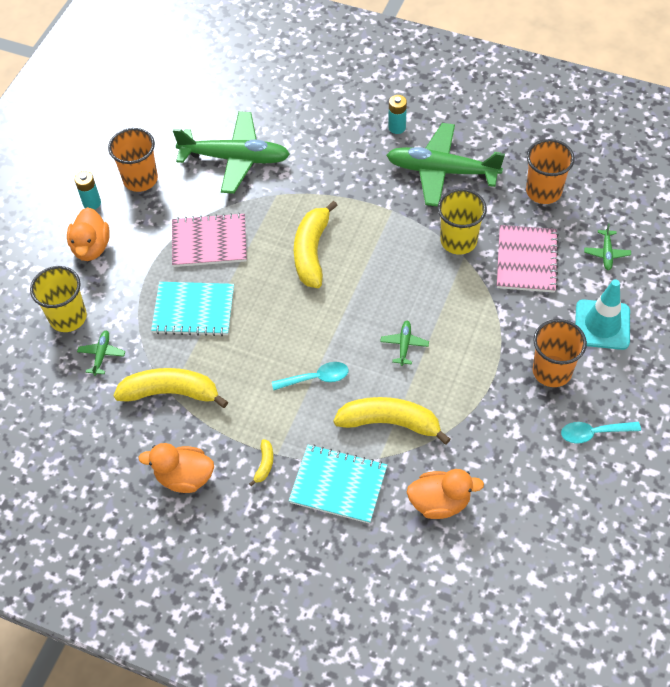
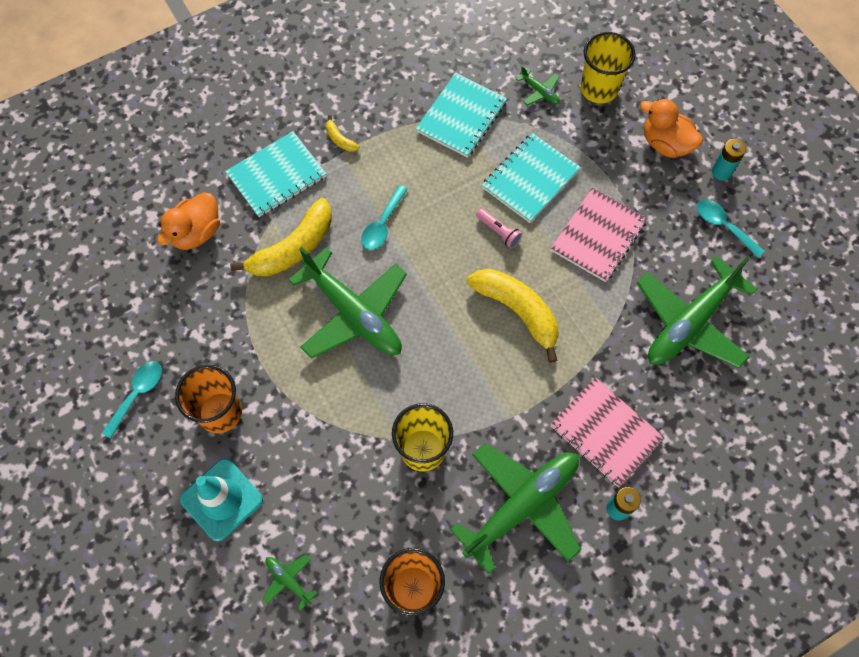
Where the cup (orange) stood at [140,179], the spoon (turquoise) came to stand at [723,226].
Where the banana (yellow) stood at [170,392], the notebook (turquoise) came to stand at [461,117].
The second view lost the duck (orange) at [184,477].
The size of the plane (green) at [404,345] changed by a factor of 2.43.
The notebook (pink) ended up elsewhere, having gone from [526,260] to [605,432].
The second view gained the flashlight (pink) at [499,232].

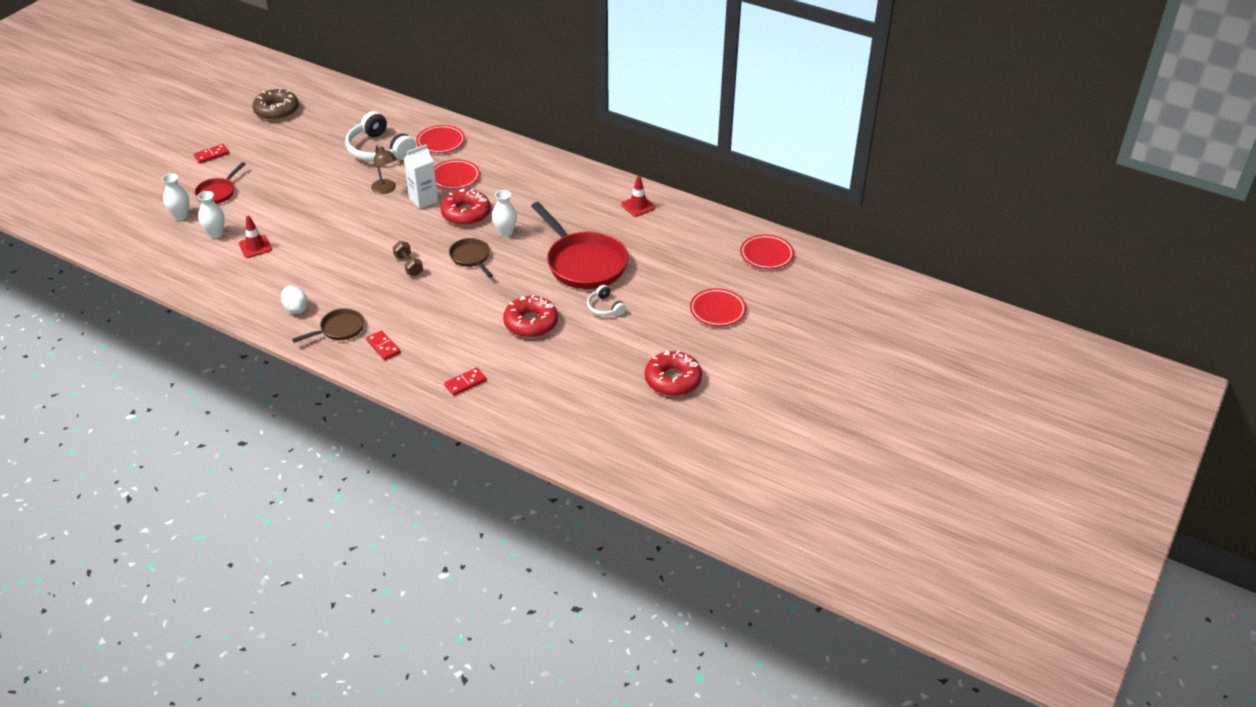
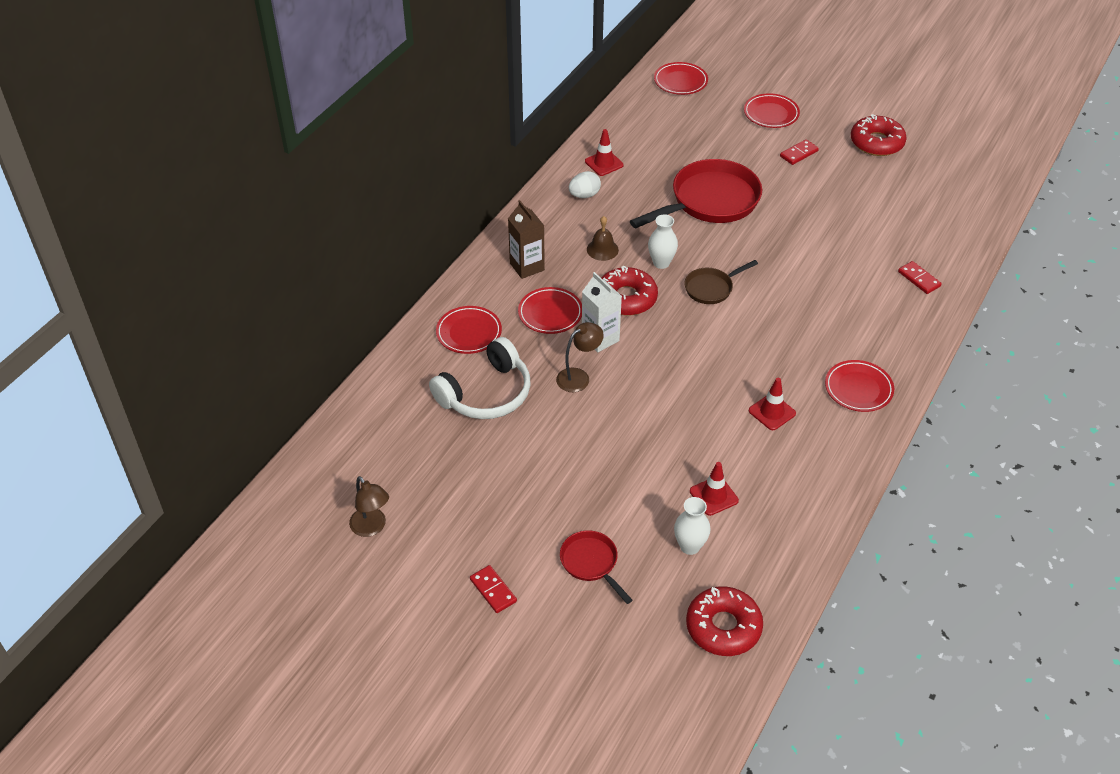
The second view lost the vase (white) at [181,216].
The pan (red) at [218,192] ended up facing another way, 150 degrees counterclockwise from before.
Where the donut (brown) stood at [276,110], the lamp (brown) came to stand at [372,527].
The egg (white) ended up elsewhere, having gone from [296,308] to [584,195].
Where the pan (brown) stood at [339,329], the plate (red) came to stand at [858,389].
The domino (red) ended up elsewhere, having gone from [383,347] to [798,153].
The second view lost the dumbbell (brown) at [408,265].
The donut (red) ended up elsewhere, having gone from [531,323] to [723,627].
The second view lost the headphones (white) at [605,307].
The second view gained the carton (brown) at [527,267].
The second view gained the bell (brown) at [602,249].
The second view gained the traffic cone (red) at [772,412].

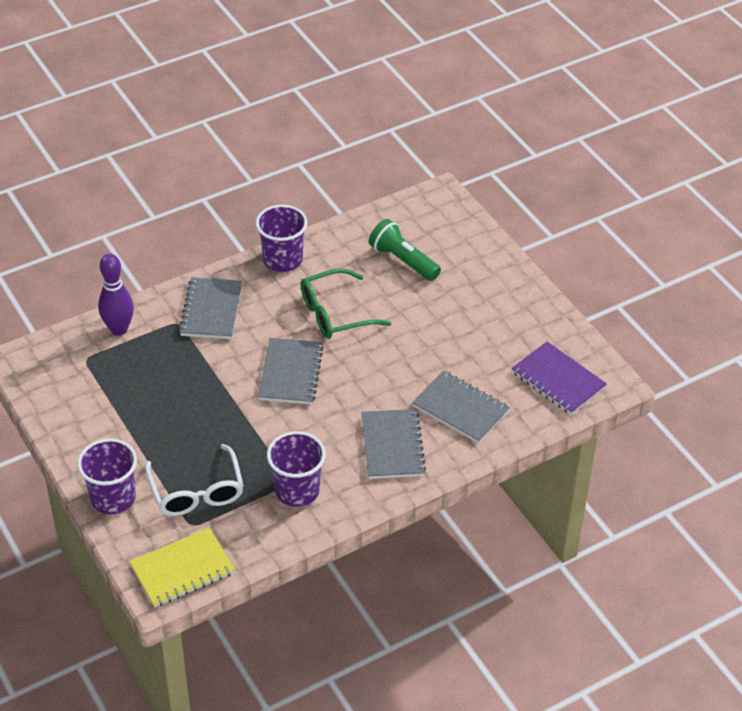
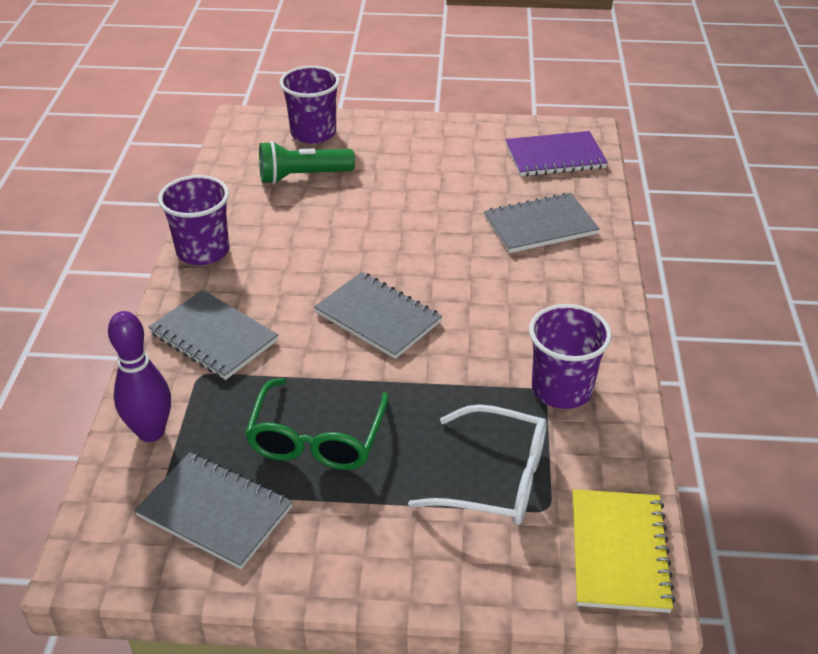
The cup (purple) ended up elsewhere, having gone from [113,498] to [313,133].
The glasses (green) ended up elsewhere, having gone from [335,314] to [317,439].
The notebook (grey) ended up elsewhere, having gone from [392,446] to [215,512].

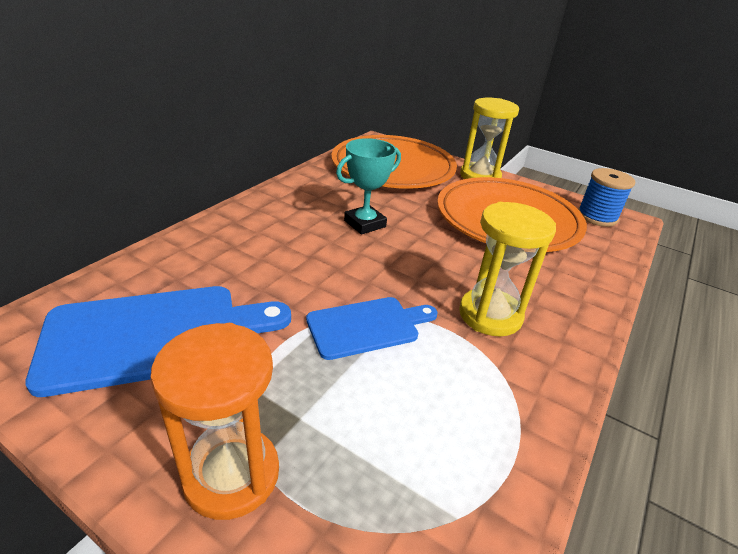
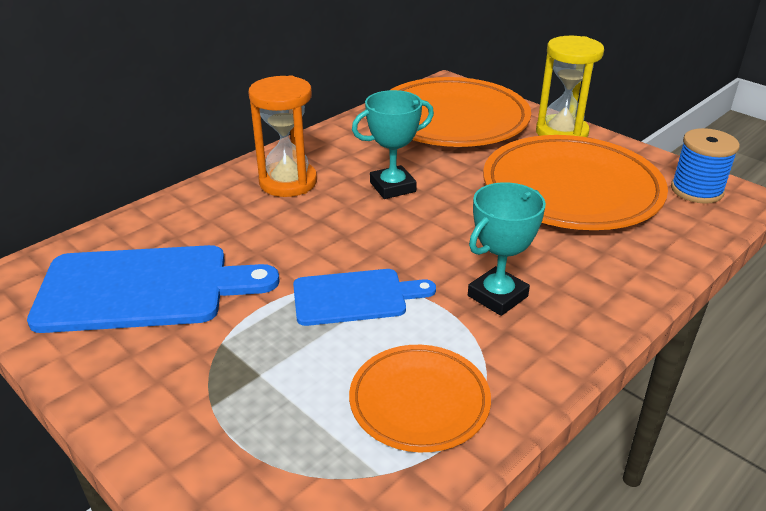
The hourglass (orange) ended up elsewhere, having gone from [231,474] to [288,182].
Where the hourglass (yellow) stood at [490,315], the trophy (turquoise) came to stand at [497,296].
The second view gained the plate (orange) at [419,402].

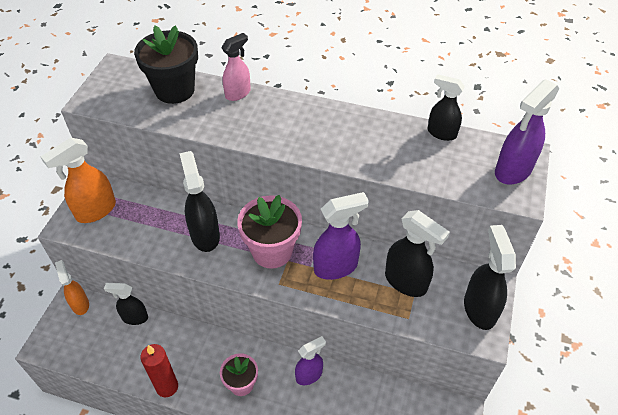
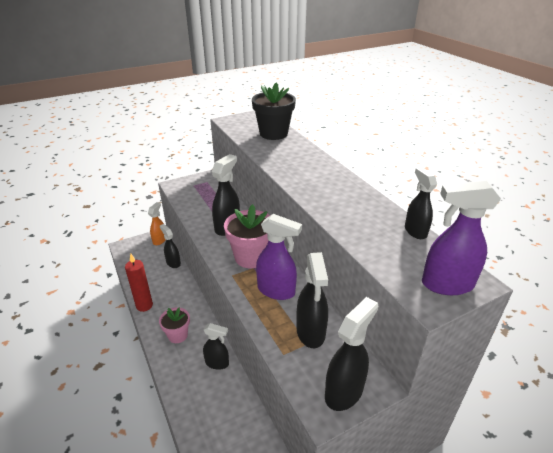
The second view lost the spray bottle (orange) at [95,211].
The second view lost the spray bottle (pink) at [238,93].
What was the spray bottle (purple) at [309,375] turned into the spray bottle (black) at [217,363].

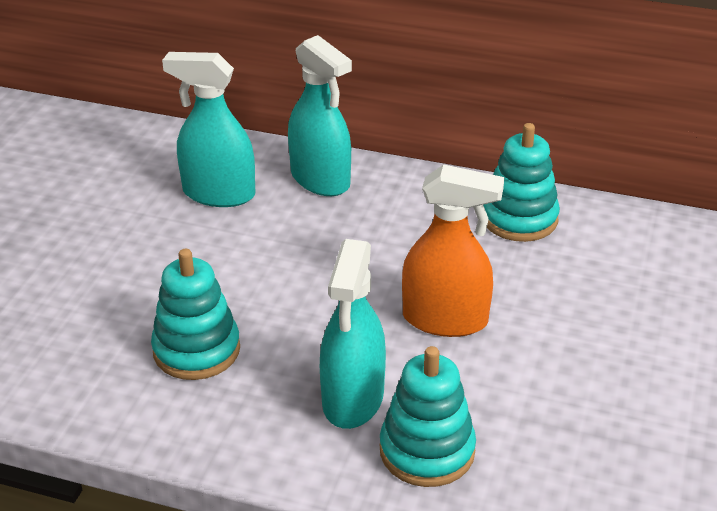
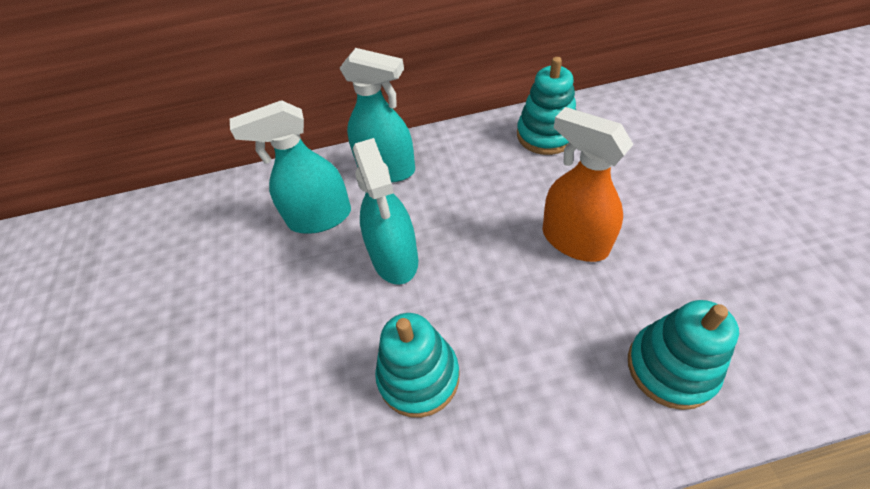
The spray bottle (turquoise) ended up elsewhere, having gone from [353,399] to [394,258].
The spray bottle (orange) at [445,319] ended up facing another way, 120 degrees counterclockwise from before.

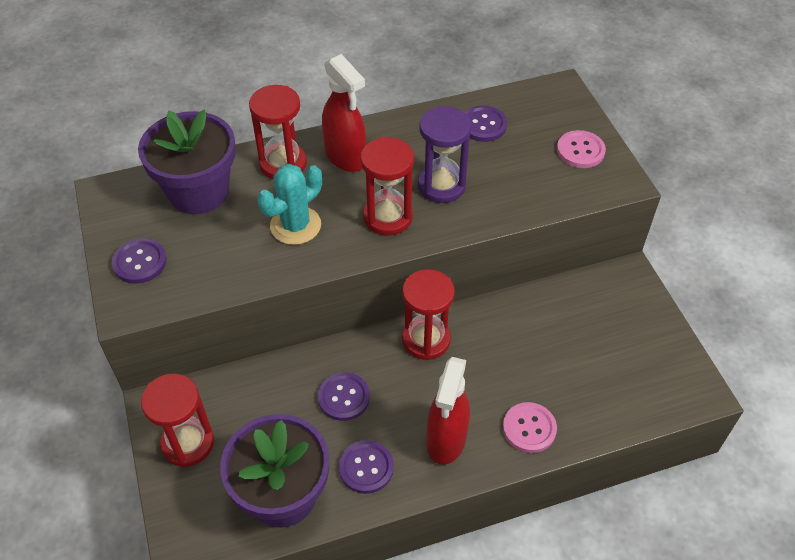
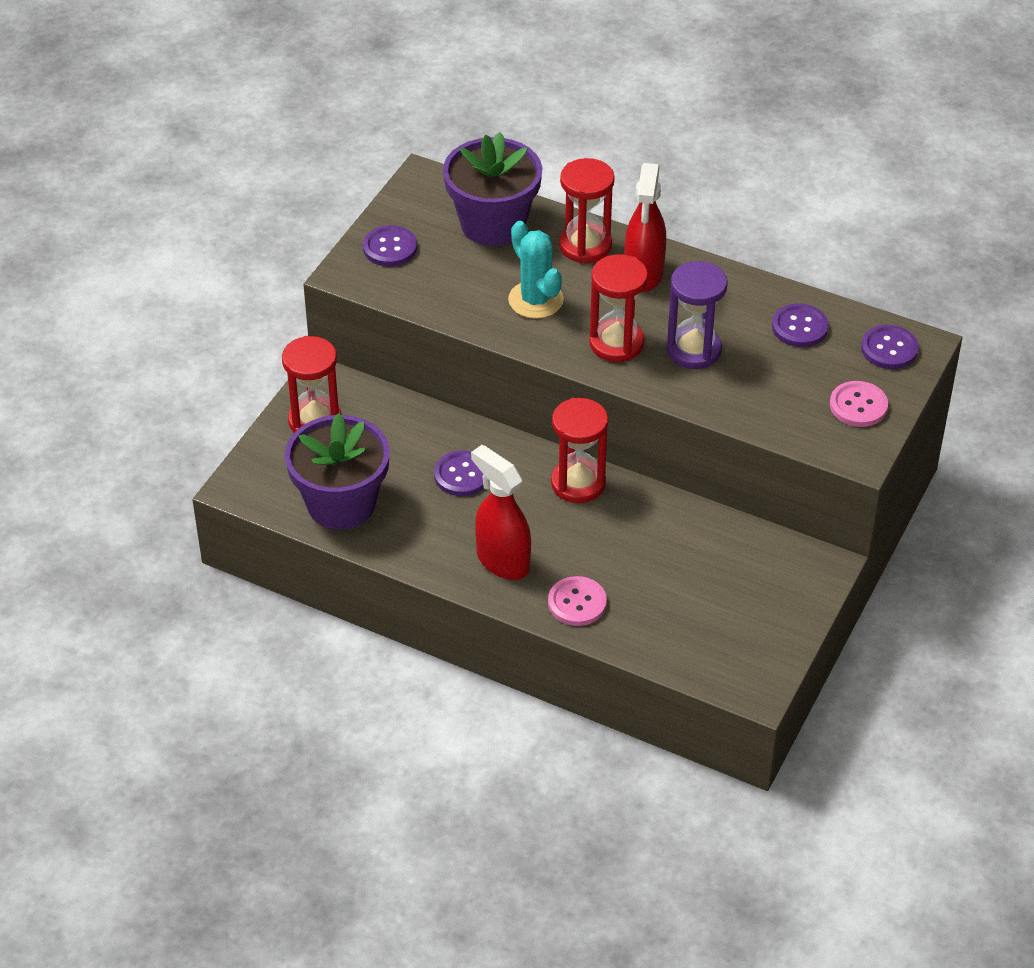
The cactus (turquoise) at [295,225] ended up facing another way, 60 degrees clockwise from before.
The button (purple) ended up elsewhere, having gone from [366,467] to [889,349].
The spray bottle (red) at [446,440] ended up facing another way, 75 degrees clockwise from before.

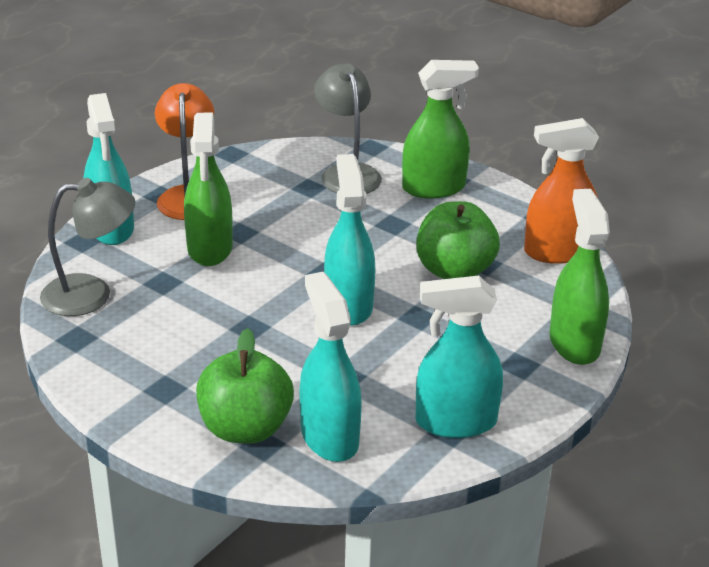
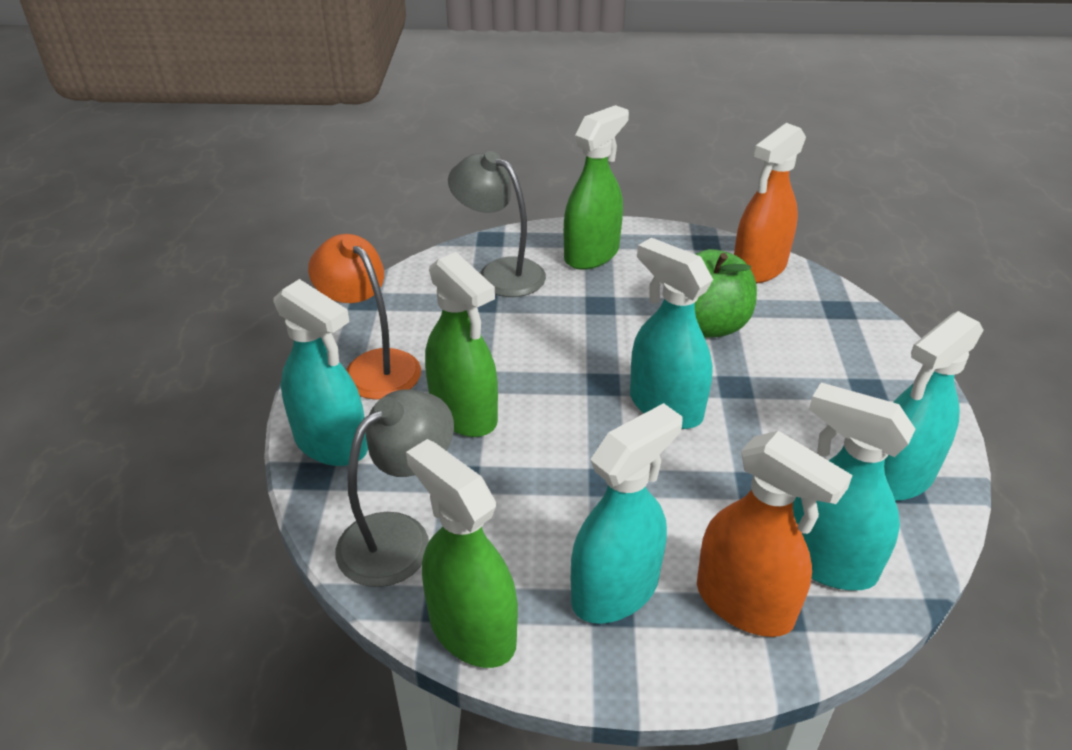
Where the apple (green) stood at [245,428], the spray bottle (orange) came to stand at [745,603].
The spray bottle (green) ended up elsewhere, having gone from [574,343] to [472,629].
The second view gained the spray bottle (turquoise) at [615,590].

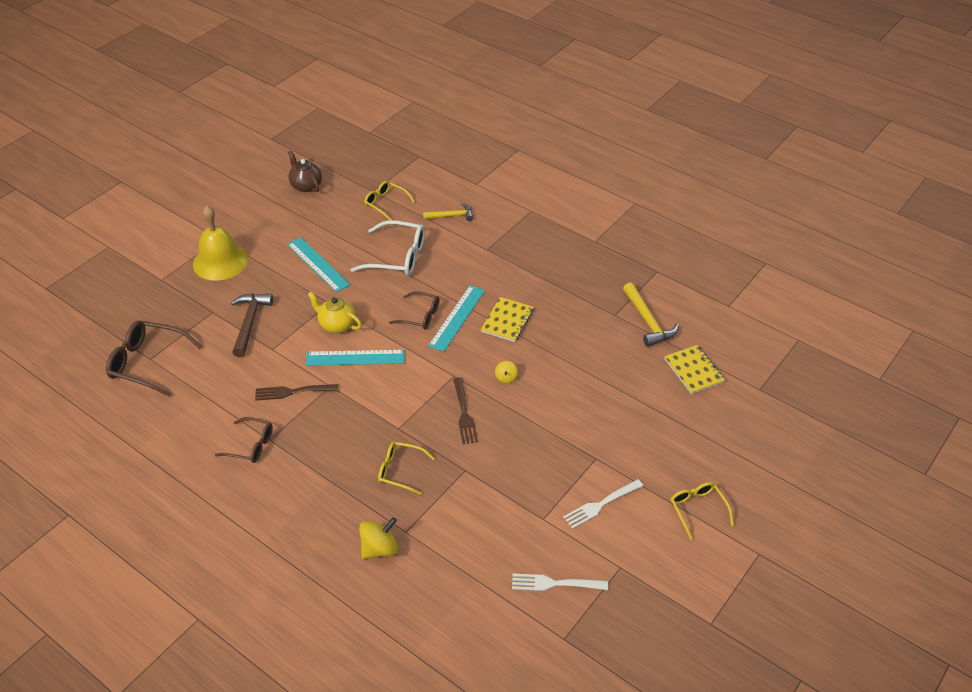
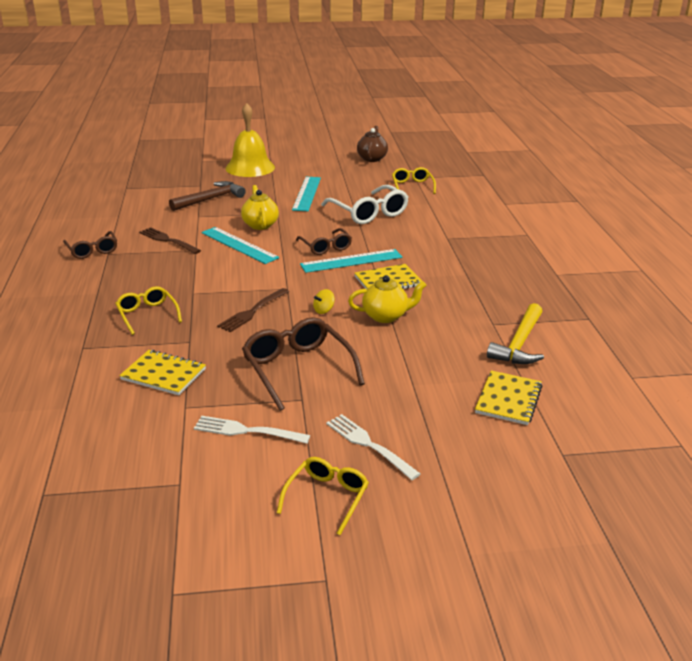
The glasses (brown) ended up elsewhere, having gone from [147,363] to [297,369].
The second view lost the spinning top (yellow) at [379,549].
The second view lost the hammer (yellow) at [451,216].
The fork (white) ended up elsewhere, having gone from [556,583] to [369,445].
The second view gained the notebook (yellow) at [163,374].
The second view gained the teapot (yellow) at [386,316].

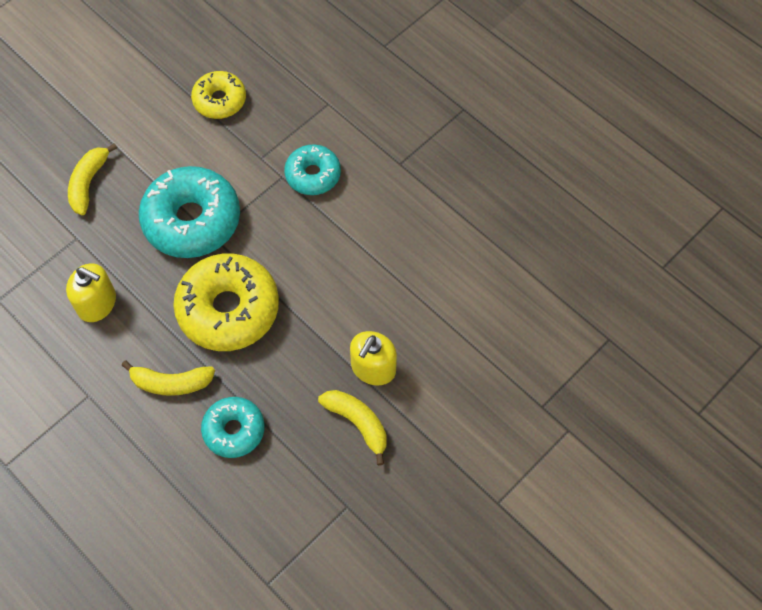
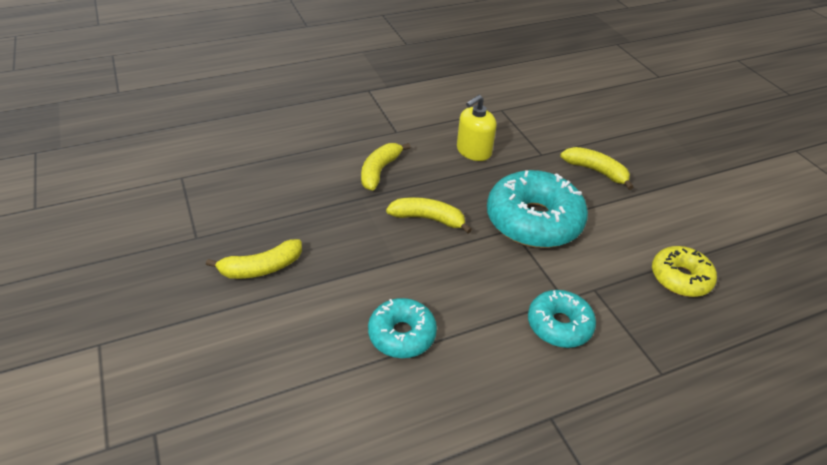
Where the donut (yellow) stood at [228,309], the banana (yellow) came to stand at [428,219].
The donut (turquoise) ended up elsewhere, having gone from [234,430] to [402,334].
The second view lost the soap dispenser (yellow) at [373,368].

